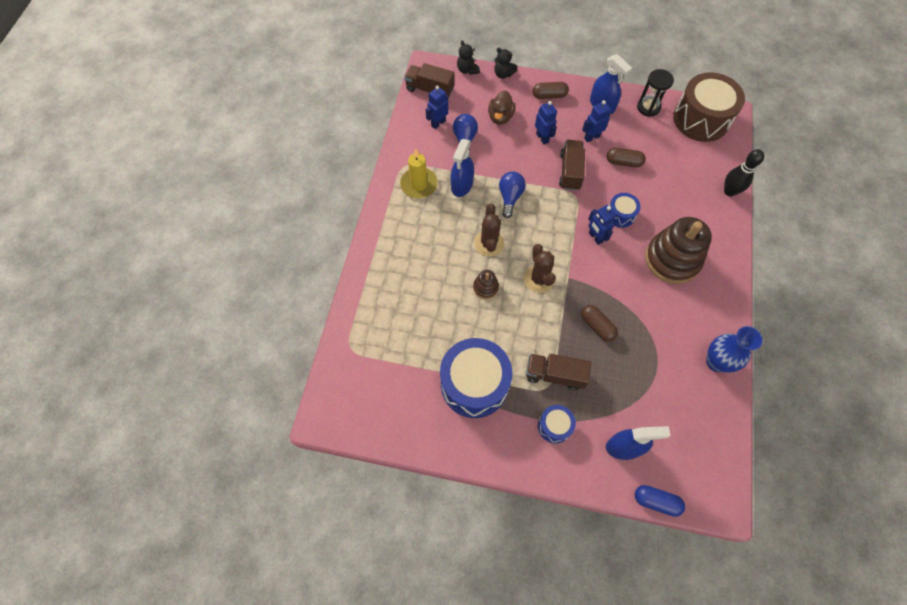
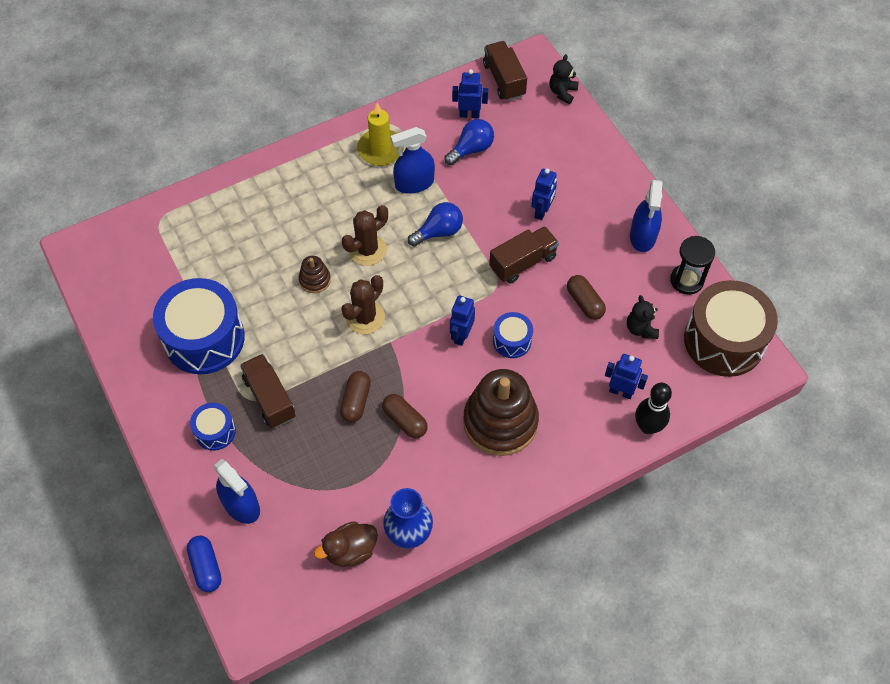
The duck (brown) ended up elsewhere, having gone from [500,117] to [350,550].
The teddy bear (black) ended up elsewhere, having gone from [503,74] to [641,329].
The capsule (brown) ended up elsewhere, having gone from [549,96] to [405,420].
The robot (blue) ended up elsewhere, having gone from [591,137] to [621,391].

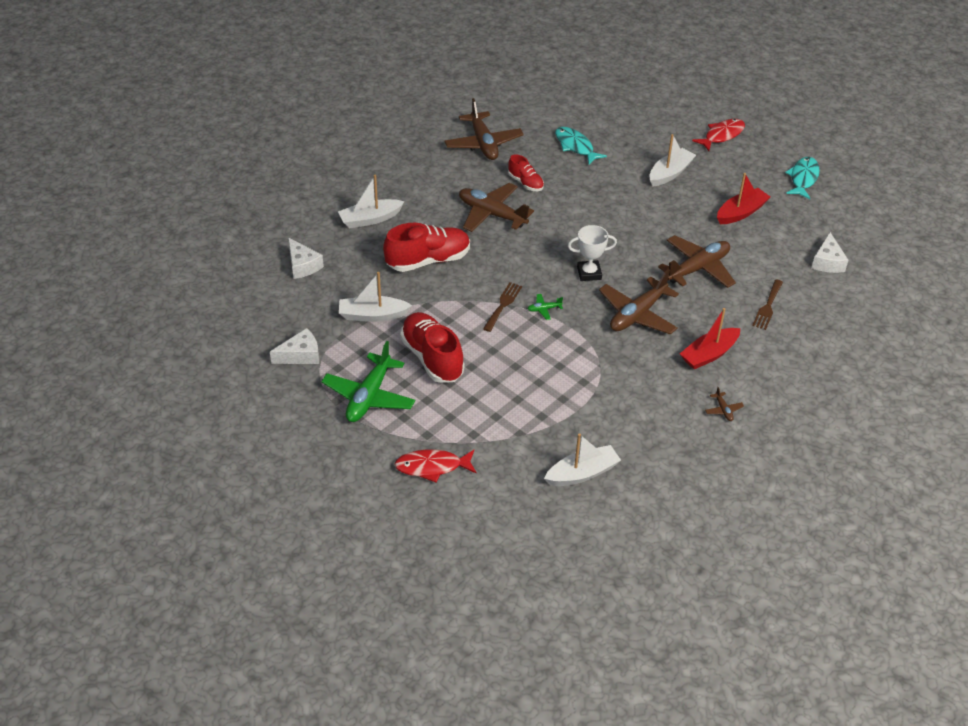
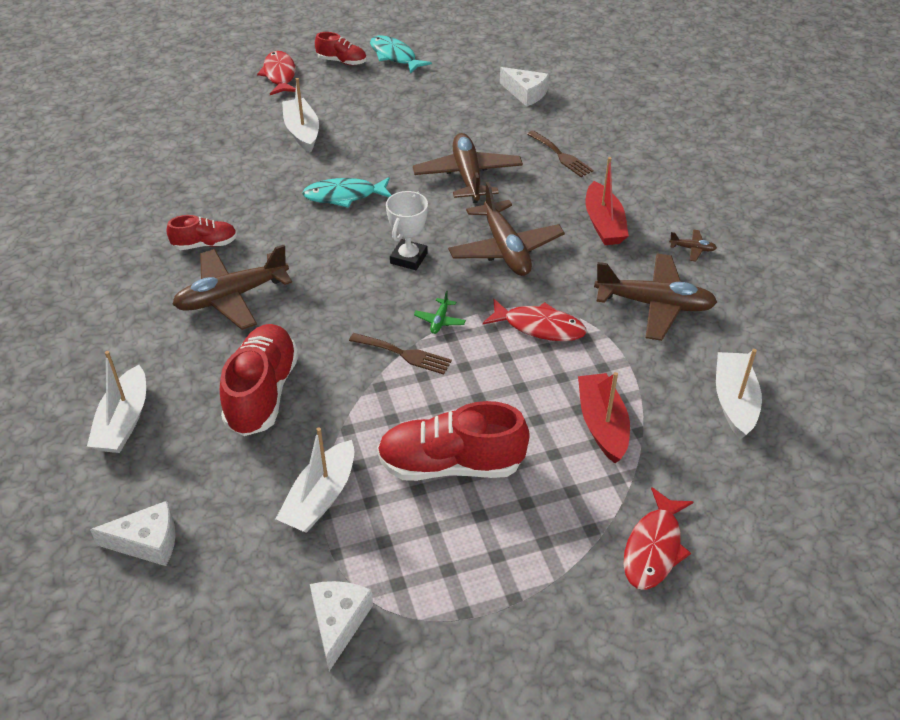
The second view lost the plane (green) at [369,396].
The plane (brown) ended up elsewhere, having gone from [483,143] to [654,304].
The fork (brown) at [503,305] ended up facing another way, 150 degrees clockwise from before.
The fish (turquoise) ended up elsewhere, having gone from [575,146] to [344,196].
The boat (red) ended up elsewhere, having gone from [741,212] to [602,424].
The second view gained the shoe (red) at [342,61].
The second view gained the fish (red) at [539,327].

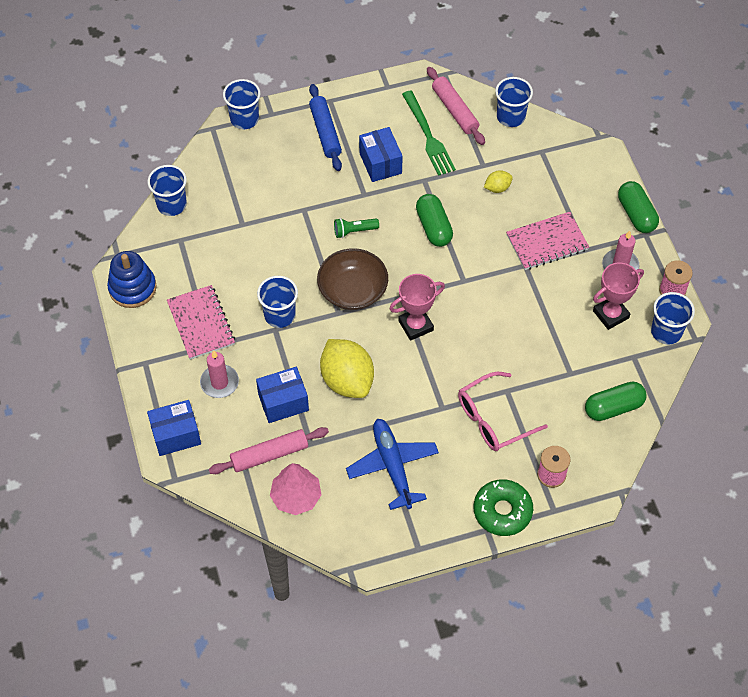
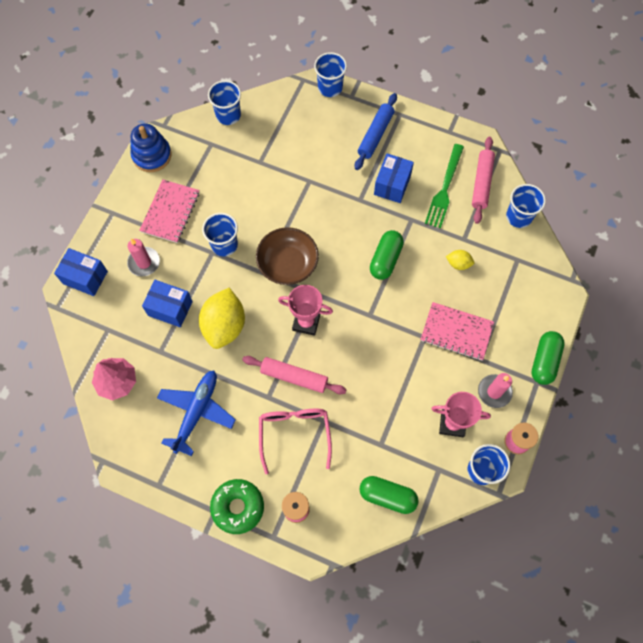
The rolling pin (pink) ended up elsewhere, having gone from [269,455] to [294,377].
The second view lost the flashlight (green) at [354,231].
The glasses (pink) at [493,419] ended up facing another way, 75 degrees clockwise from before.

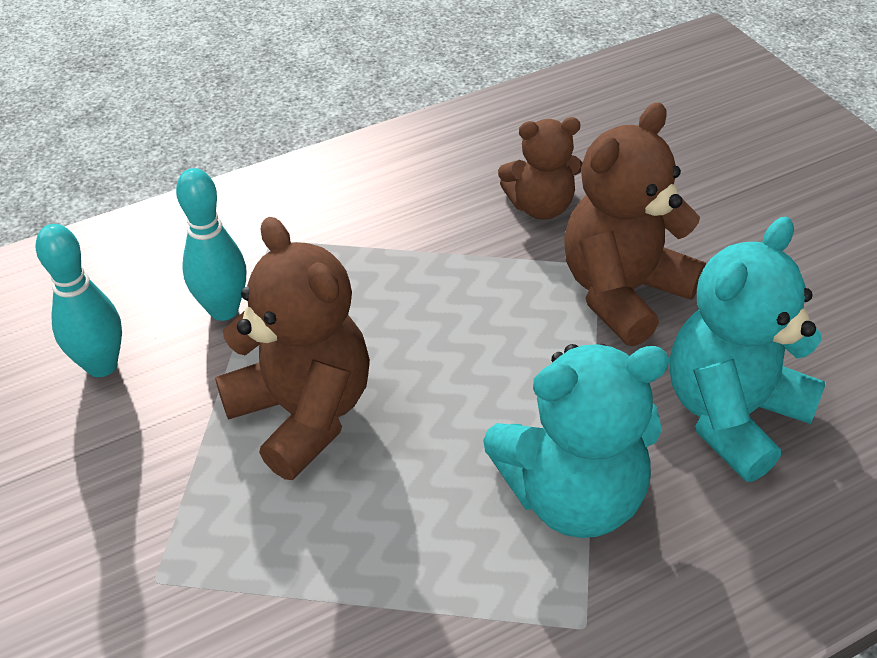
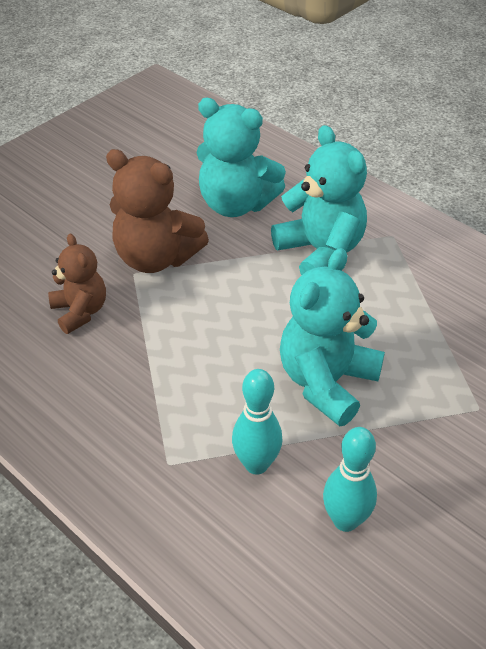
What was the teddy bear (brown) at [303,413] turned into the teddy bear (turquoise) at [326,382].

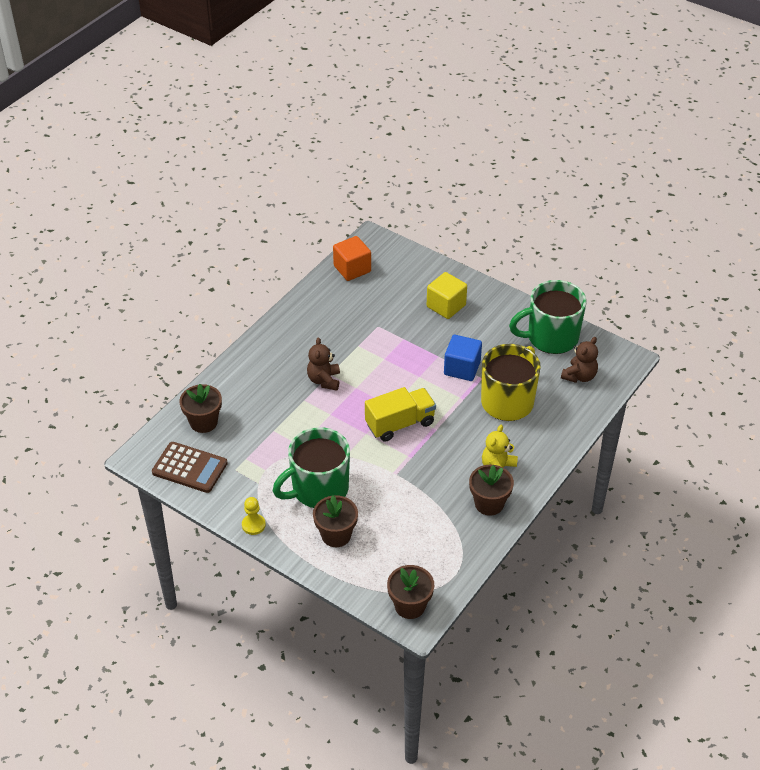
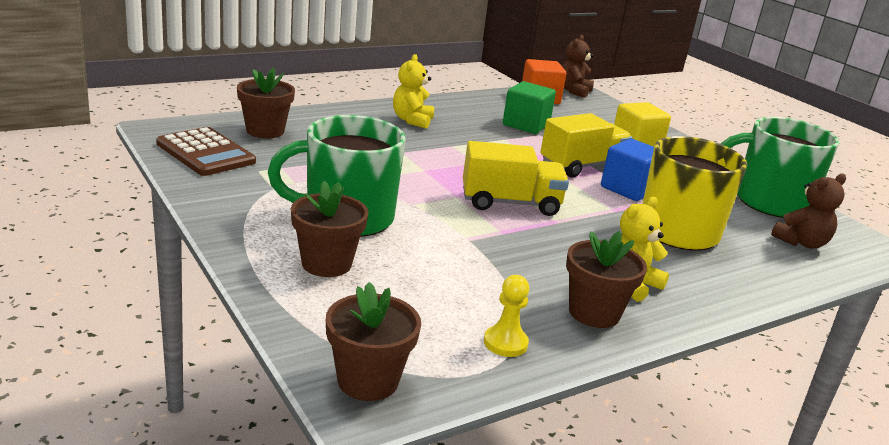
The pawn (yellow) ended up elsewhere, having gone from [253,525] to [505,343].
The teddy bear (brown) ended up elsewhere, having gone from [324,380] to [573,91].
The second view gained the teddy bear (yellow) at [412,120].
The second view gained the cube (green) at [526,125].
The second view gained the truck (yellow) at [582,166].

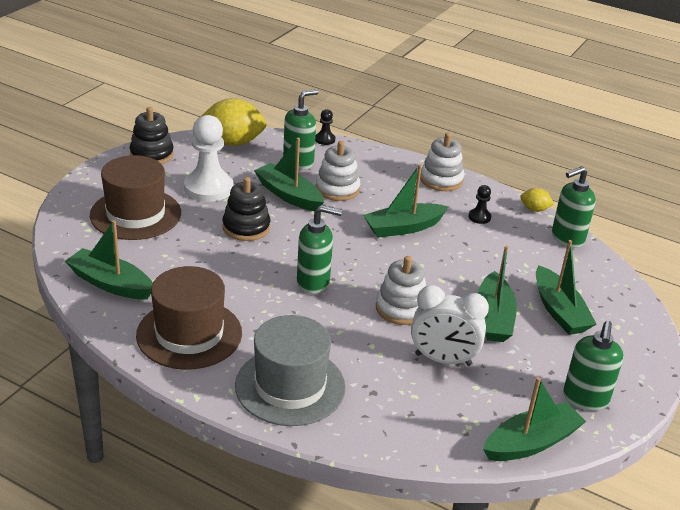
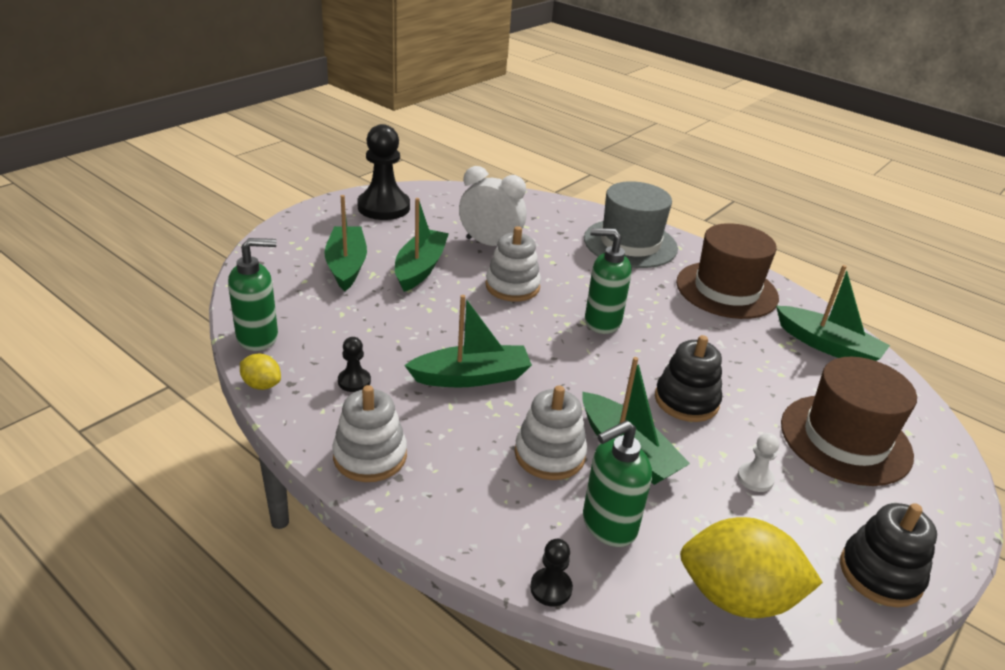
The size of the pawn (white) at [208,188] changed by a factor of 0.46.
The second view lost the boat (green) at [531,442].
Where the soap dispenser (green) stood at [585,399], the pawn (black) came to stand at [384,207].

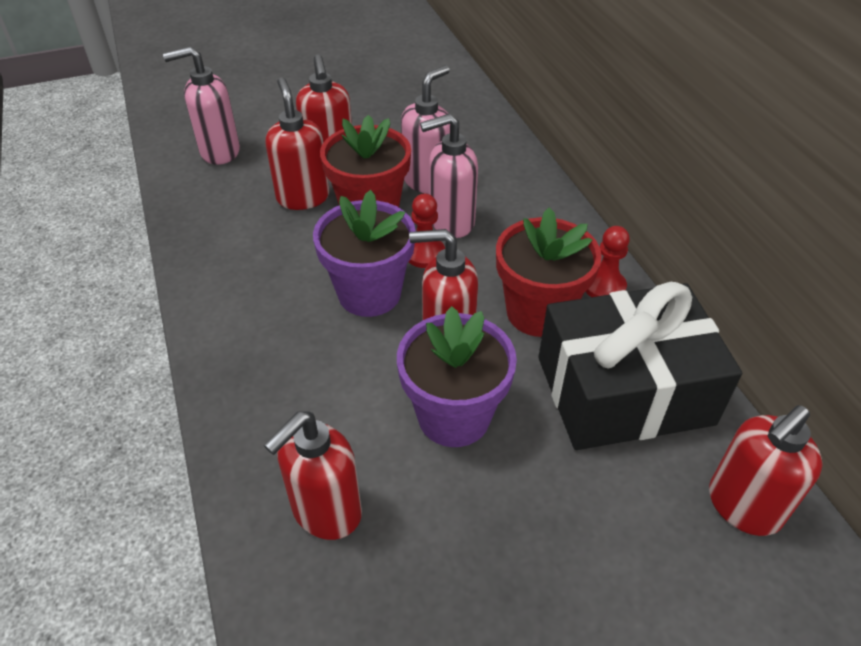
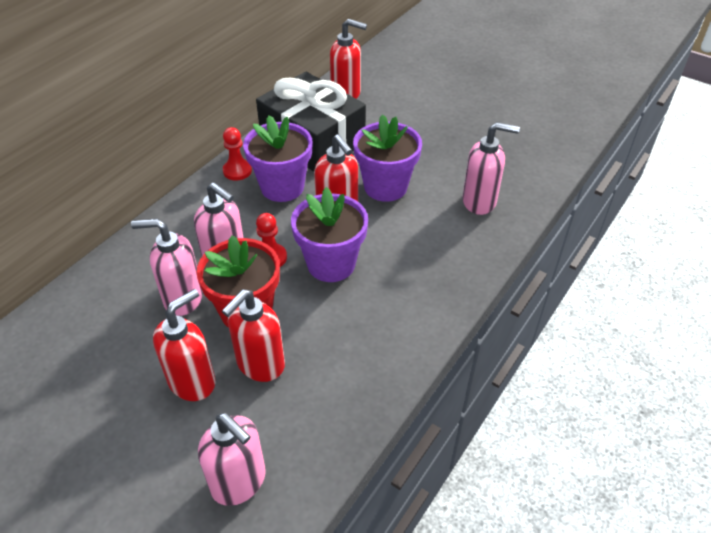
What was the soap dispenser (red) at [326,511] turned into the soap dispenser (pink) at [479,201].
What was the flower pot (red) at [538,312] turned into the flower pot (purple) at [282,187].

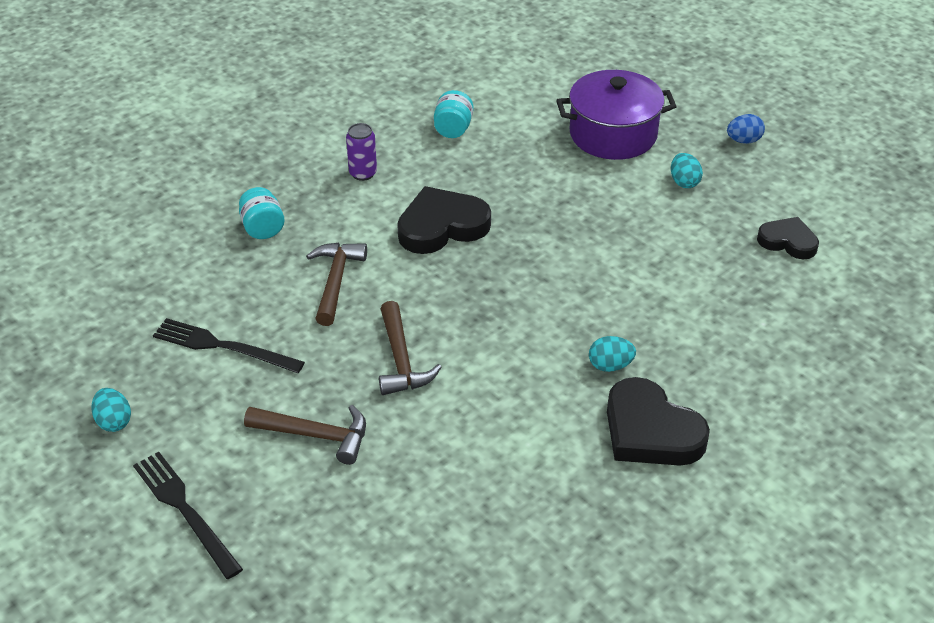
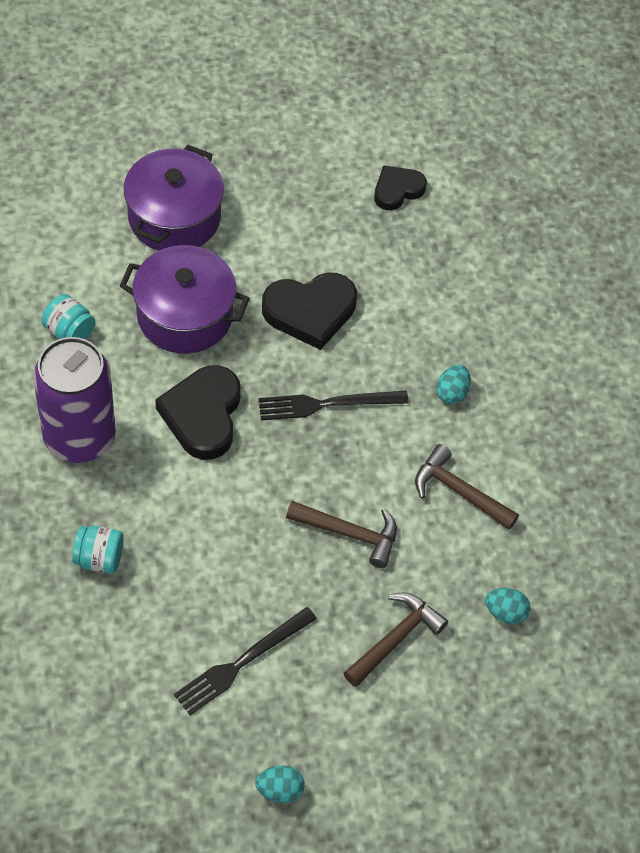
The fork (black) ended up elsewhere, having gone from [185,510] to [327,404].
The hammer (brown) ended up elsewhere, having gone from [336,281] to [459,491].
The size of the can (purple) at [363,173] changed by a factor of 2.33.
The heart (black) ended up elsewhere, having gone from [650,431] to [310,312].
The egg (turquoise) ended up elsewhere, having gone from [684,182] to [505,612].
The second view lost the egg (blue) at [743,141].
The second view gained the pot (purple) at [184,315].

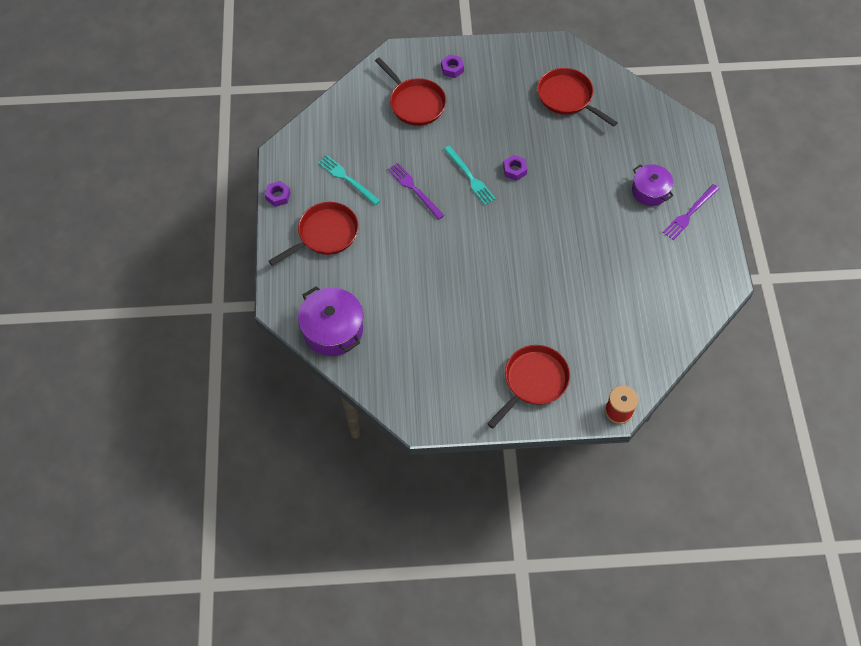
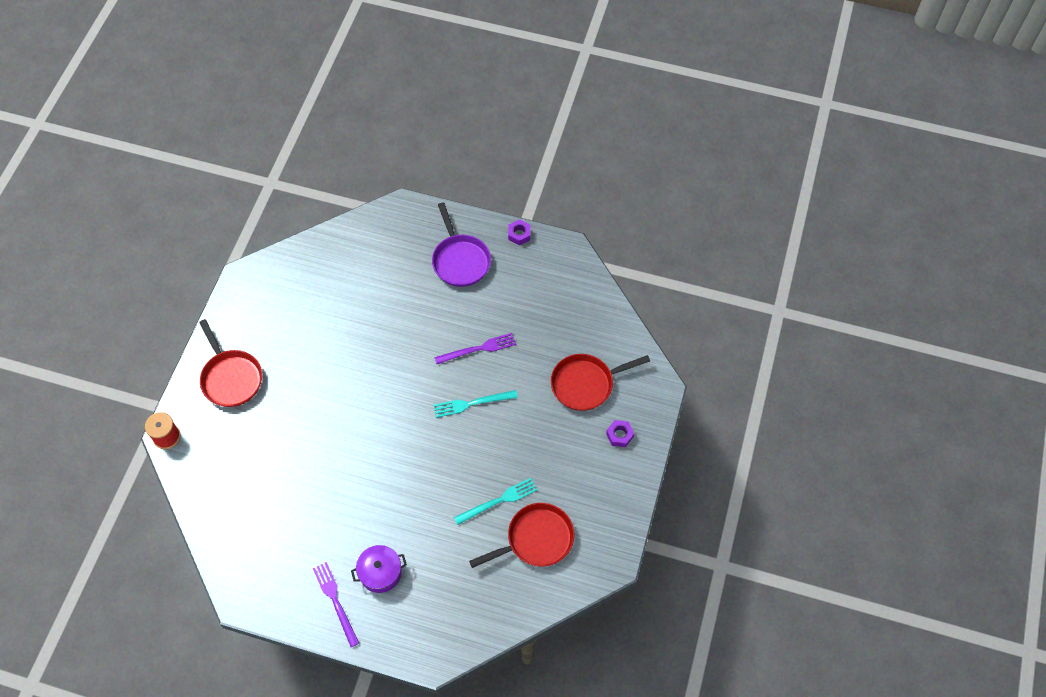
What was the pan (red) at [325,234] turned into the pan (purple) at [460,260].
The second view lost the pot (purple) at [333,329].
The fork (turquoise) ended up elsewhere, having gone from [347,179] to [498,501].
The second view lost the nut (purple) at [514,170].

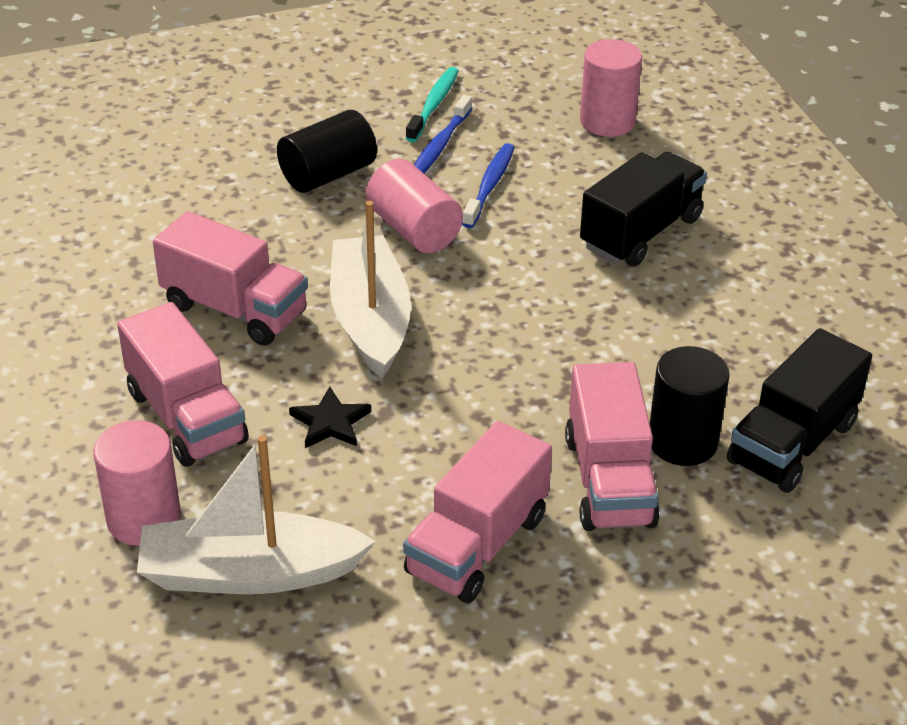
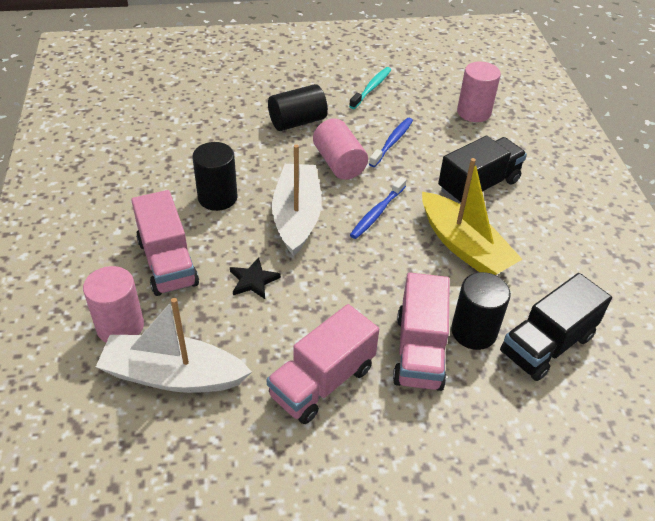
Where the truck (pink) stood at [234,309], the cylinder (black) came to stand at [217,197].
The toothbrush (blue) ended up elsewhere, having gone from [440,146] to [377,213].
The second view gained the boat (yellow) at [464,246].

